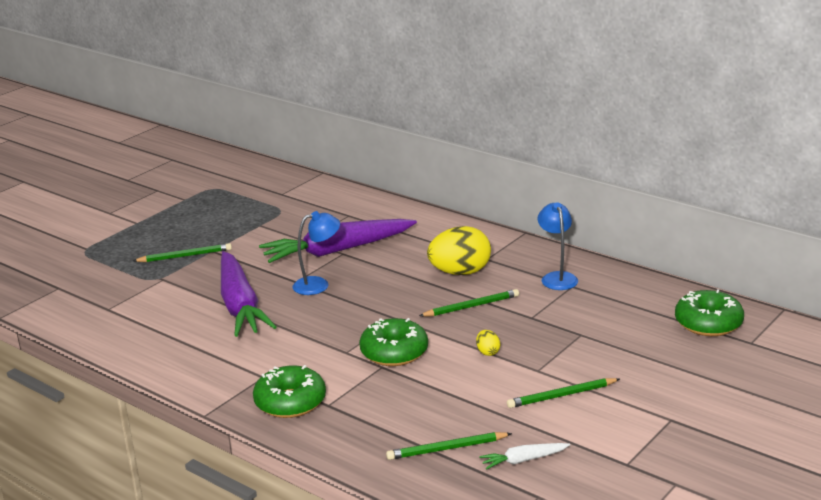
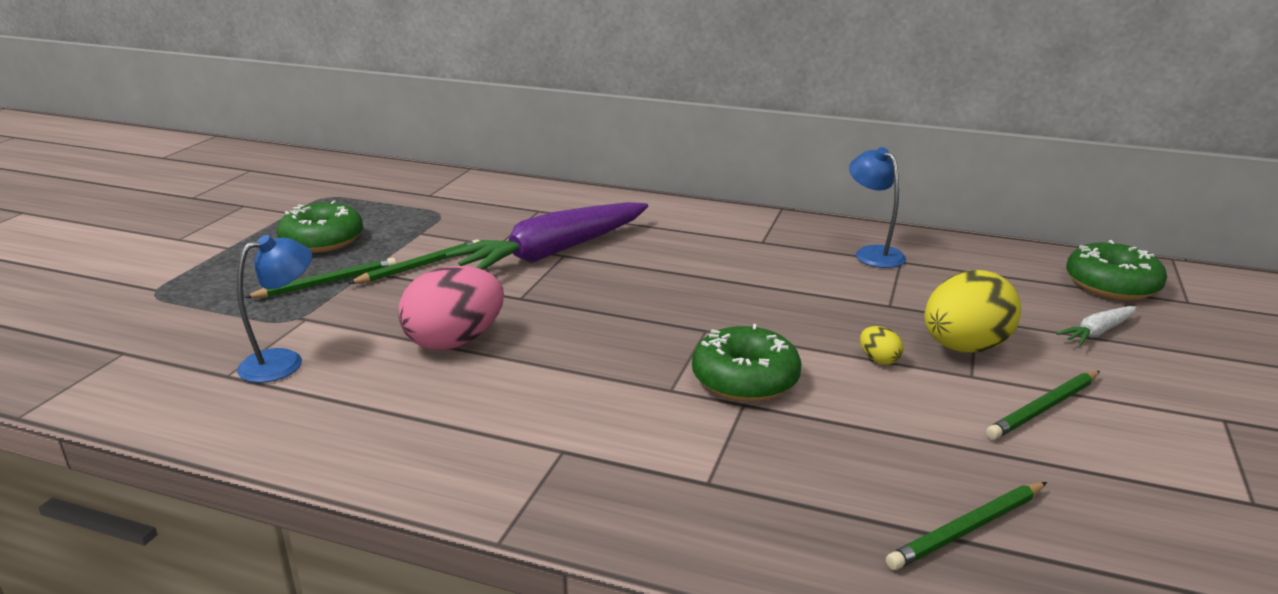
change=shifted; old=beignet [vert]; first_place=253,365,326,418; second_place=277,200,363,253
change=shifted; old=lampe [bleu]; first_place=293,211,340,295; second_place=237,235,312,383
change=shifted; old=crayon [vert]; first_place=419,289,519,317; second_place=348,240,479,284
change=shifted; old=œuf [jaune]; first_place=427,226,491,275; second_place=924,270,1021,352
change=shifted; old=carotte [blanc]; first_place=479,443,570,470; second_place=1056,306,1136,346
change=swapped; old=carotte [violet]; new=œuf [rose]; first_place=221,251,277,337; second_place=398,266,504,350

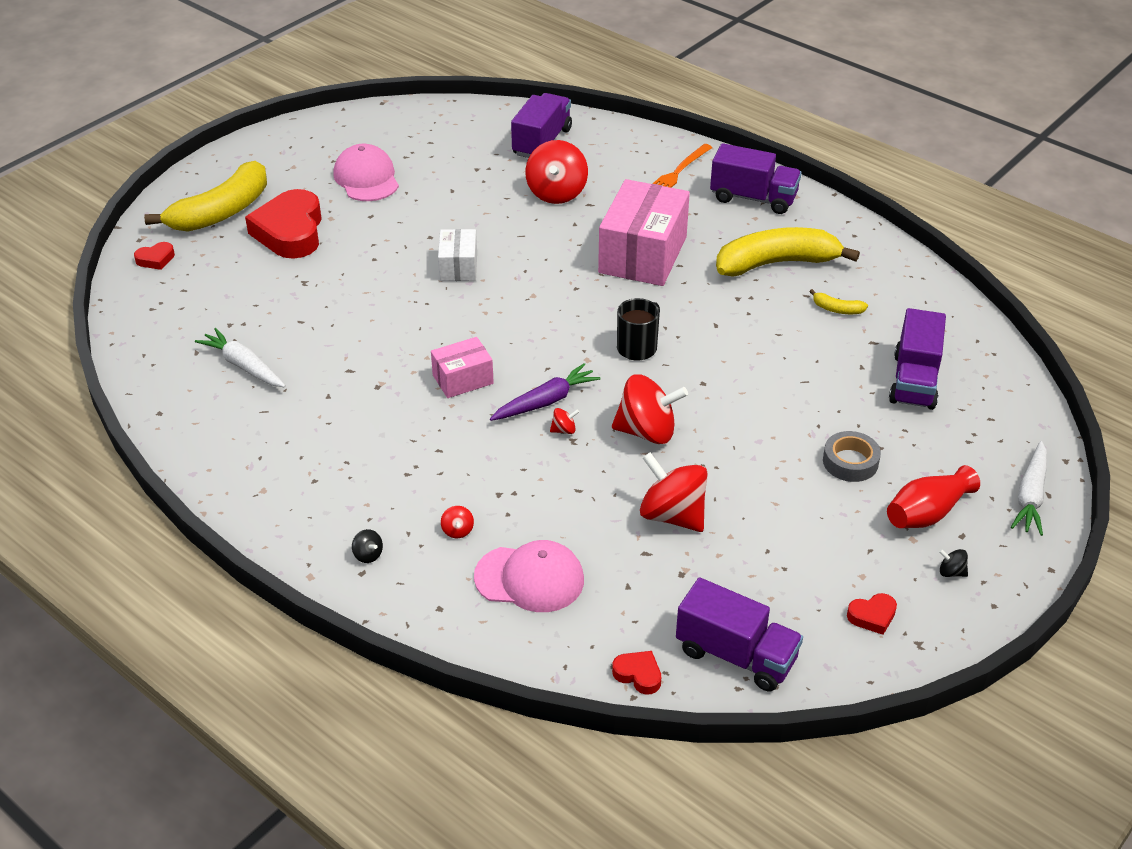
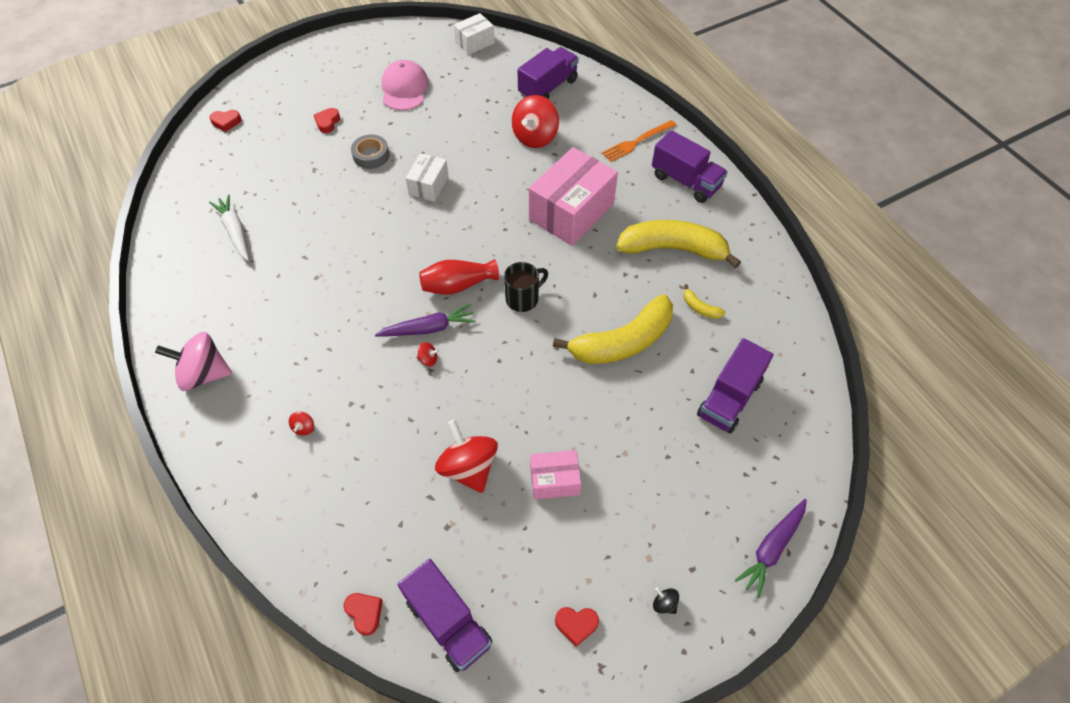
change=gone; old=toupie [noir]; first_place=352,529,383,563
change=gone; old=casquette [rose]; first_place=474,540,584,612
change=gone; old=toupie [rouge]; first_place=612,374,688,444
change=new; new=toupie [rose]; second_place=155,332,232,391
change=new; new=boîte [blanc]; second_place=454,13,495,55
change=shifted; old=banane [jaune]; first_place=144,161,267,232; second_place=553,294,673,364
change=shifted; old=boîte [rose]; first_place=431,337,494,398; second_place=530,450,581,500
change=shifted; old=ruban adhésif [gris]; first_place=823,431,881,482; second_place=351,135,390,169
change=shifted; old=vase [rouge]; first_place=887,465,980,528; second_place=419,259,499,295
change=repainted; old=carotte [blanc]; new=carotte [violet]; first_place=1011,441,1047,536; second_place=735,499,807,598
change=scaled; old=cœur [rouge]; first_place=245,189,322,259; second_place=314,108,340,133; factor=0.44

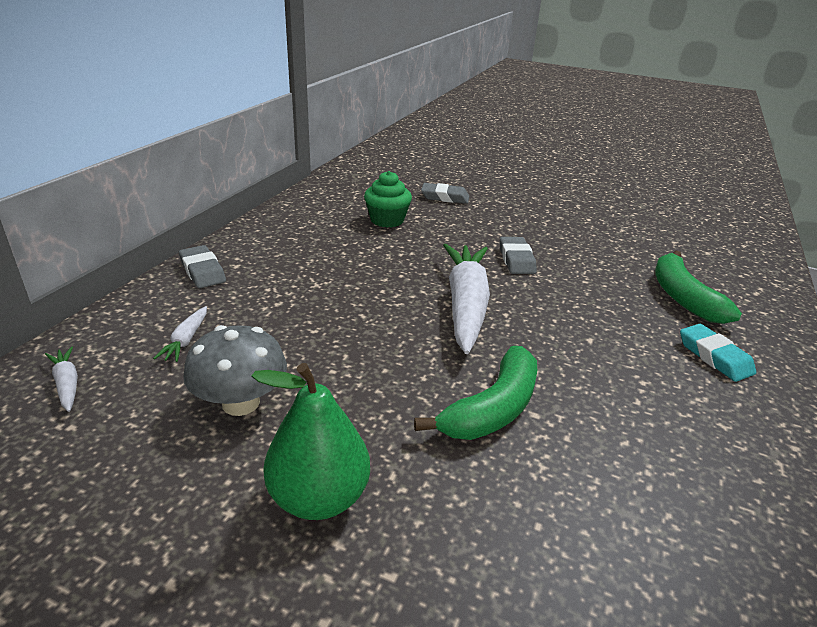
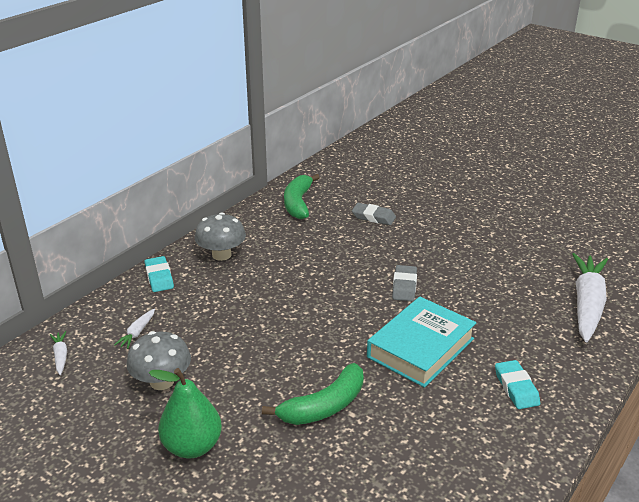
change=gone; old=muffin [vert]; first_place=364,171,412,228
change=new; new=champignon [gris]; second_place=195,212,246,261
change=new; new=livre [turquoise]; second_place=367,297,476,388
change=shifted; old=carotte [blanc]; first_place=443,244,490,354; second_place=572,253,608,342
change=shifted; old=banane [vert]; first_place=655,250,742,324; second_place=284,174,320,219
change=repainted; old=gomme [gris]; new=gomme [turquoise]; first_place=179,245,226,288; second_place=145,256,174,292

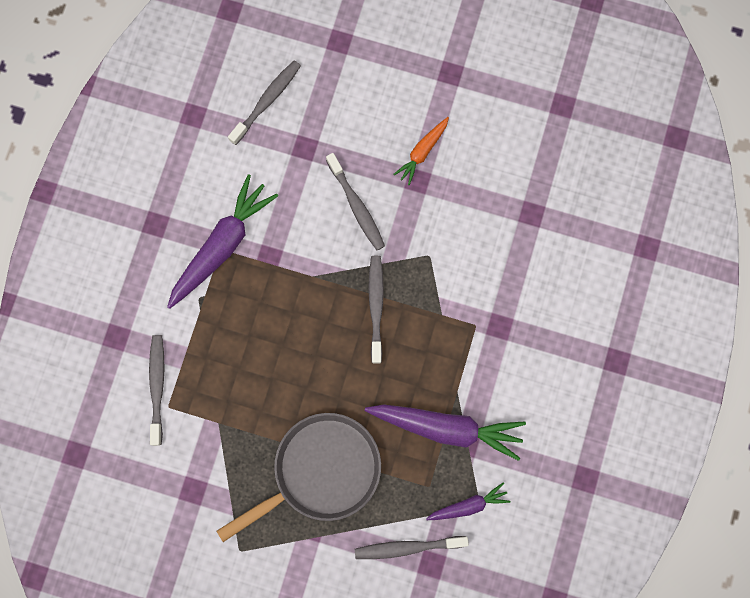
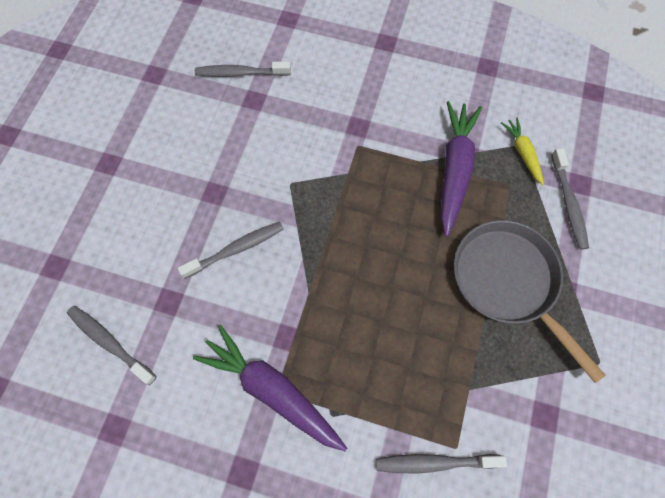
change=gone; old=carotte [orange]; first_place=393,117,449,185
change=shifted; old=brosse à dents [gris]; first_place=368,256,384,364; second_place=195,62,291,77
change=repainted; old=carotte [violet]; new=carotte [jaune]; first_place=426,483,511,520; second_place=501,117,544,185

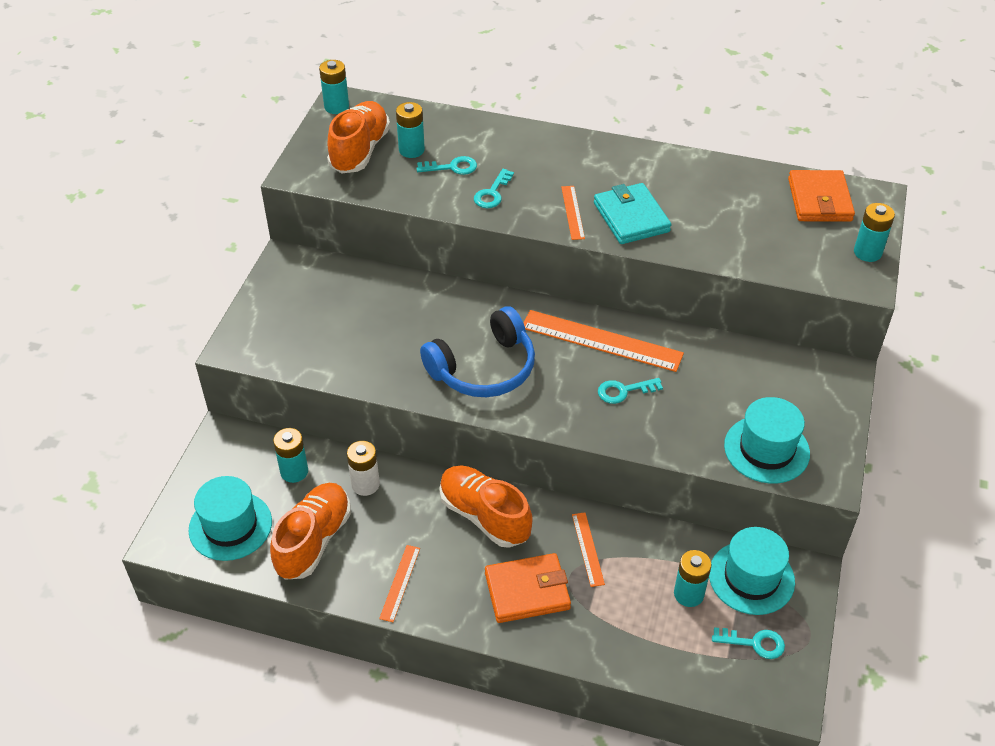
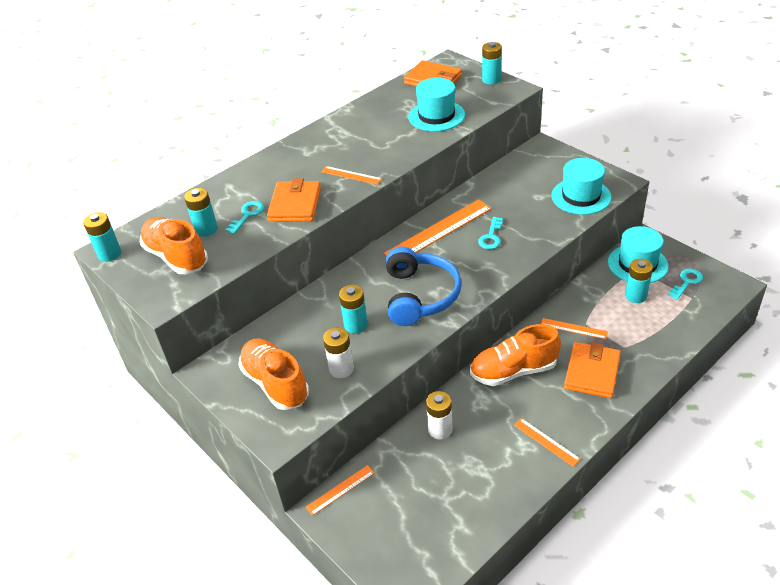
change=gone; old=portefeuille [turquoise]; first_place=594,183,671,244
change=new; new=règle [orange]; second_place=306,465,375,516
change=new; new=pile [blanc]; second_place=323,328,354,378
change=shifted; old=chapeau [turquoise]; first_place=188,476,272,561; second_place=408,78,465,132
change=shifted; old=chaussure [orange]; first_place=270,483,351,580; second_place=238,338,309,410
change=shifted; old=pile [turquoise]; first_place=273,428,308,483; second_place=339,285,368,334
change=swapped; old=clé [turquoise]; new=portefeuille [orange]; first_place=474,169,514,208; second_place=267,178,321,222

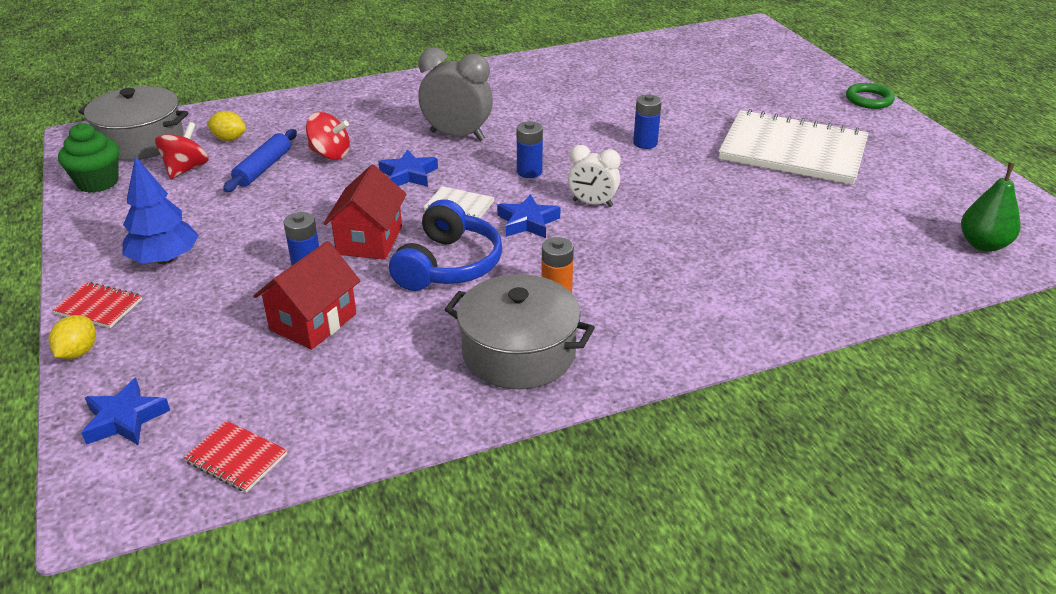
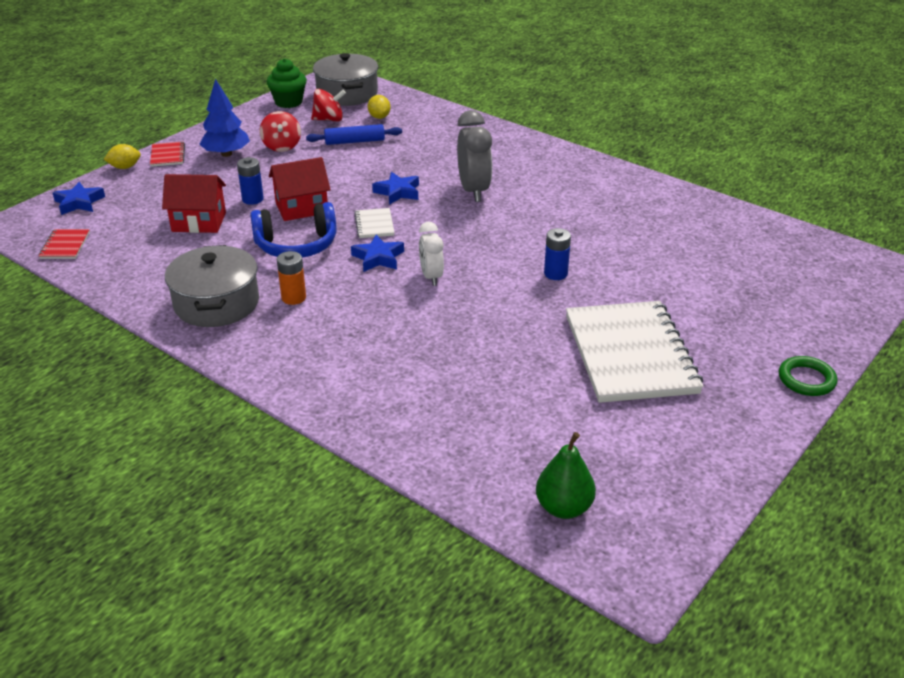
change=gone; old=pile [bleu]; first_place=517,121,543,178
change=shifted; old=toupie [rouge]; first_place=306,112,350,160; second_place=260,111,301,152

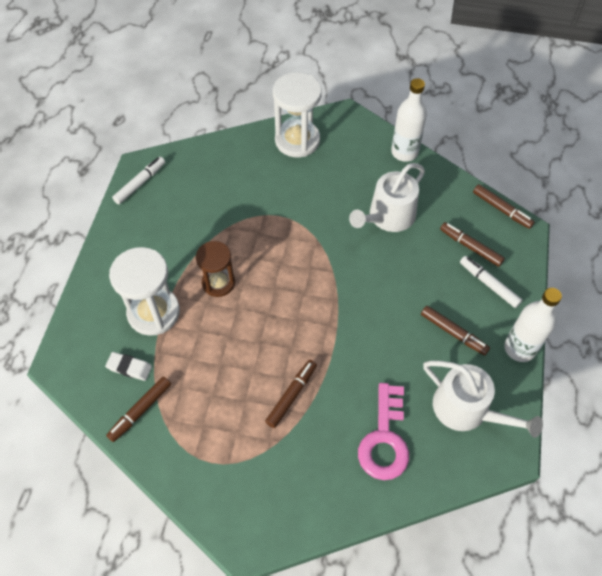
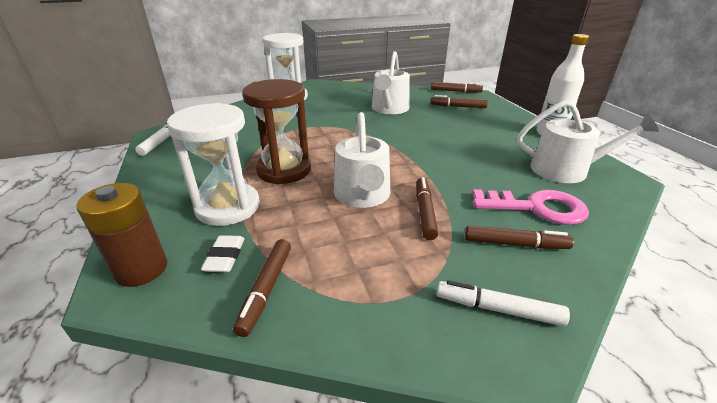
change=gone; old=bouteille [blanc]; first_place=391,78,427,162
change=new; new=pile [marron]; second_place=76,183,167,287
change=new; new=arrosoir [blanc]; second_place=334,112,390,208
change=shifted; old=feutre [marron]; first_place=421,306,490,355; second_place=465,225,574,249
change=shifted; old=feutre [blanc]; first_place=460,256,522,308; second_place=437,280,570,326
change=rotated; old=gomme [blanc]; first_place=105,352,152,381; second_place=201,235,244,272; degrees=-75
change=rotated; old=clé [rose]; first_place=358,383,409,480; second_place=473,189,589,225; degrees=-60
change=scaled; old=sablier [marron]; first_place=196,241,235,297; second_place=242,79,311,185; factor=1.54

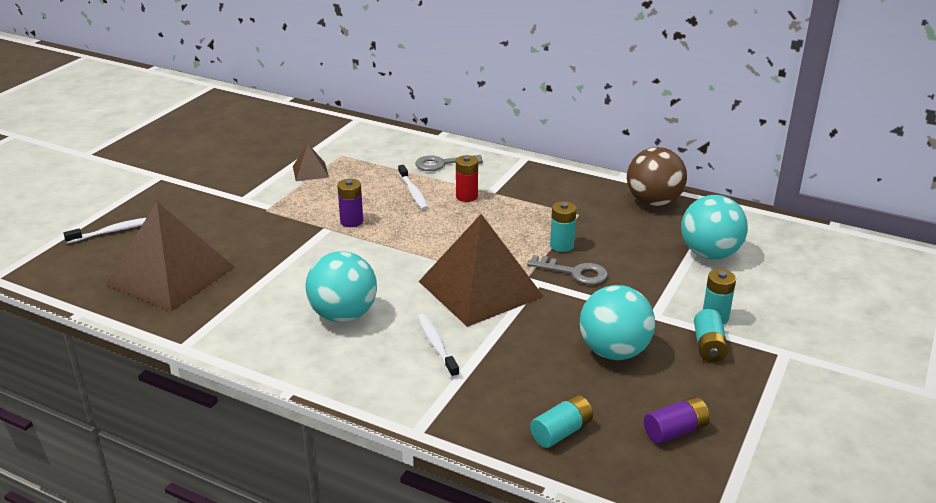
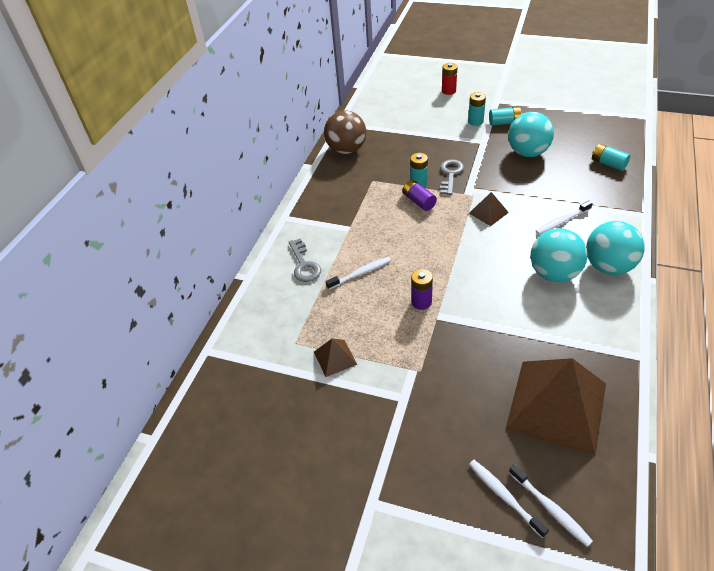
change=new; new=brosse à dents [blanc]; second_place=509,464,593,547
change=shifted; old=pile [rouge]; first_place=456,155,478,202; second_place=442,63,458,95
change=shifted; old=pile [violet]; first_place=644,397,710,444; second_place=402,180,437,211
change=shifted; old=balle [turquoise]; first_place=681,195,748,259; second_place=586,221,645,275
change=scaled; old=pyramide [marron]; first_place=419,214,544,327; second_place=469,192,509,226; factor=0.44

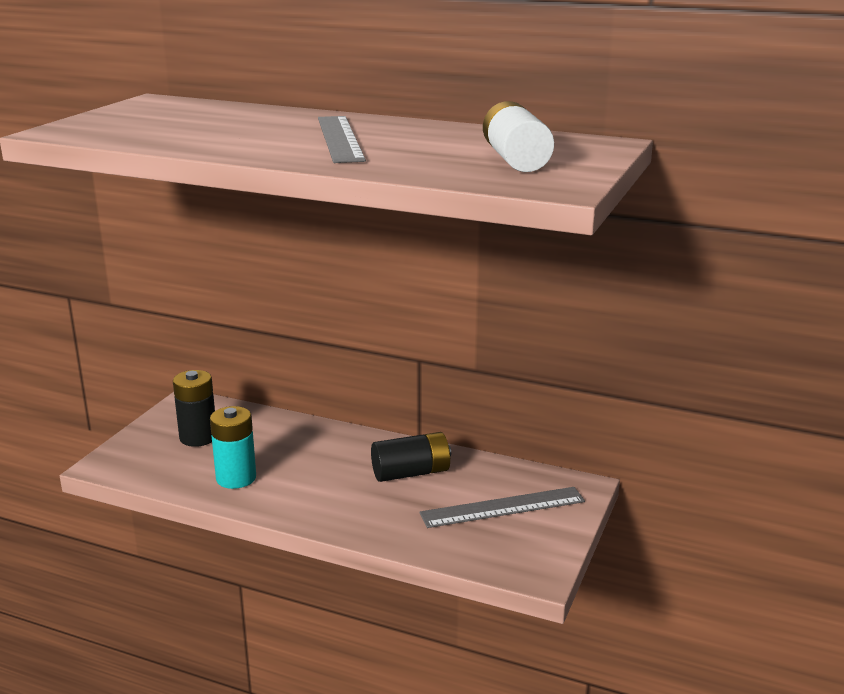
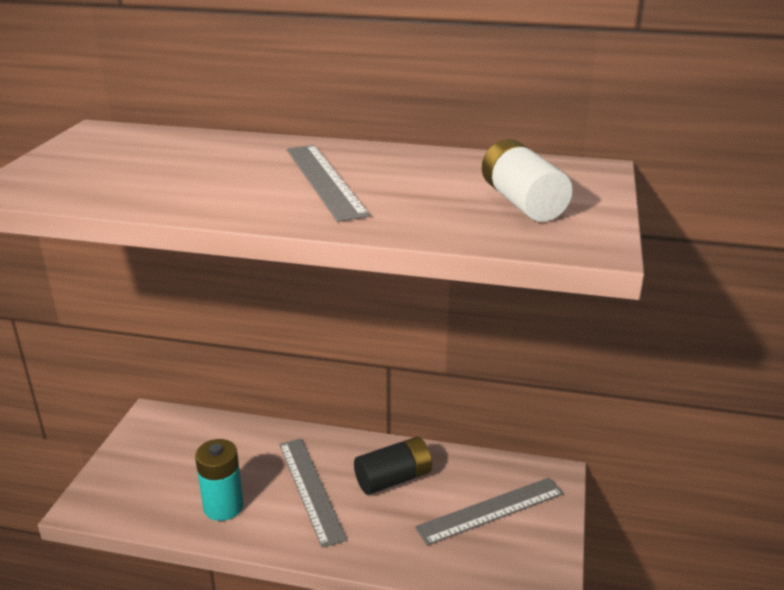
change=gone; old=pile [noir]; first_place=173,370,215,447
change=new; new=règle [gris]; second_place=279,438,347,548

